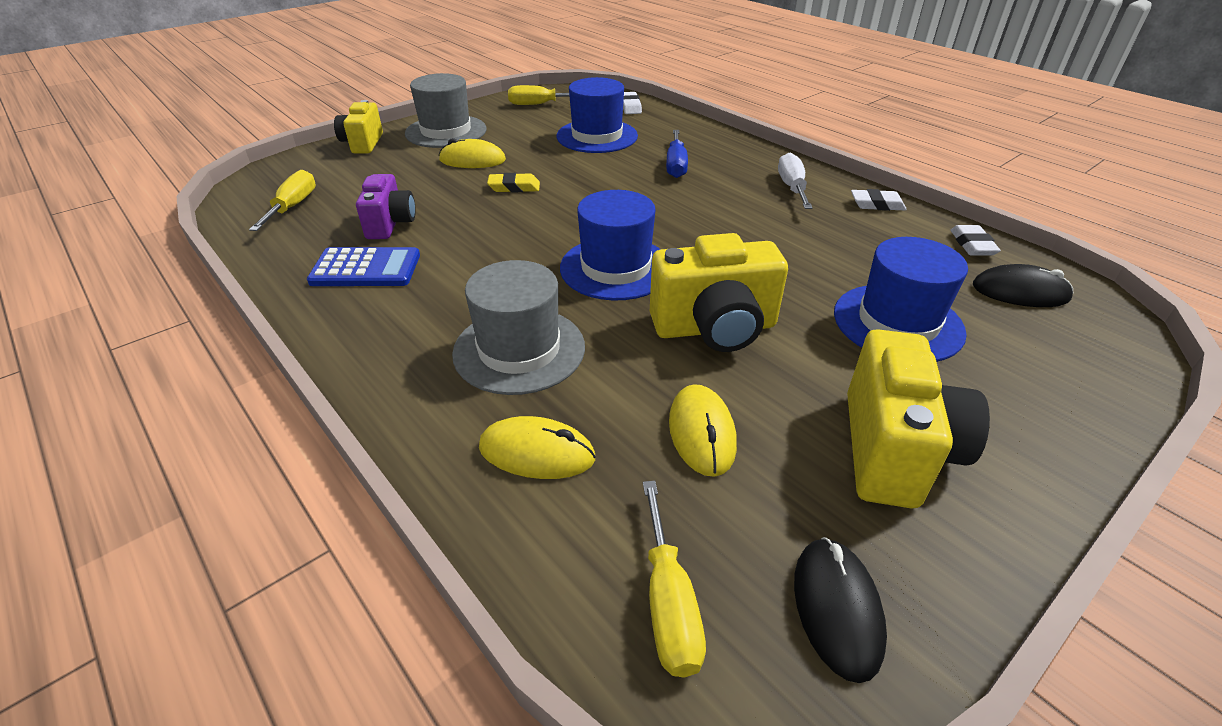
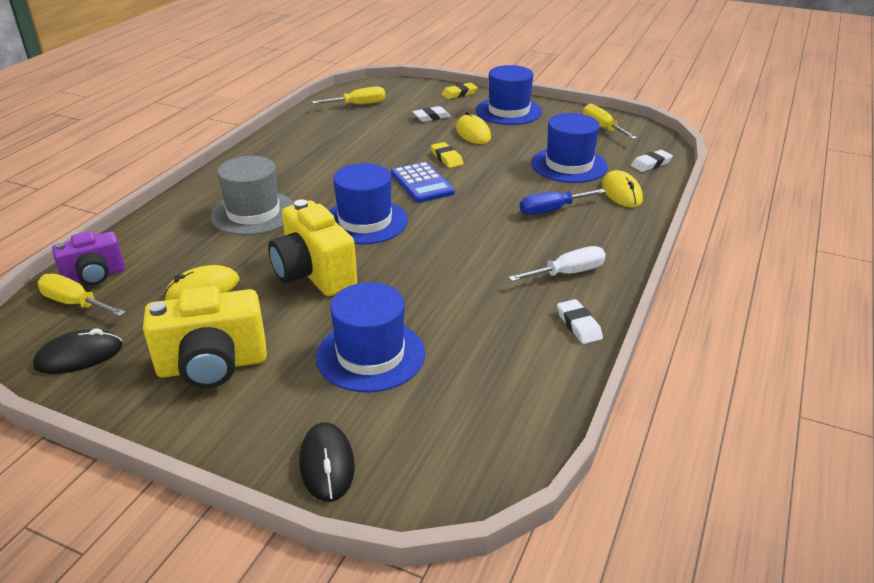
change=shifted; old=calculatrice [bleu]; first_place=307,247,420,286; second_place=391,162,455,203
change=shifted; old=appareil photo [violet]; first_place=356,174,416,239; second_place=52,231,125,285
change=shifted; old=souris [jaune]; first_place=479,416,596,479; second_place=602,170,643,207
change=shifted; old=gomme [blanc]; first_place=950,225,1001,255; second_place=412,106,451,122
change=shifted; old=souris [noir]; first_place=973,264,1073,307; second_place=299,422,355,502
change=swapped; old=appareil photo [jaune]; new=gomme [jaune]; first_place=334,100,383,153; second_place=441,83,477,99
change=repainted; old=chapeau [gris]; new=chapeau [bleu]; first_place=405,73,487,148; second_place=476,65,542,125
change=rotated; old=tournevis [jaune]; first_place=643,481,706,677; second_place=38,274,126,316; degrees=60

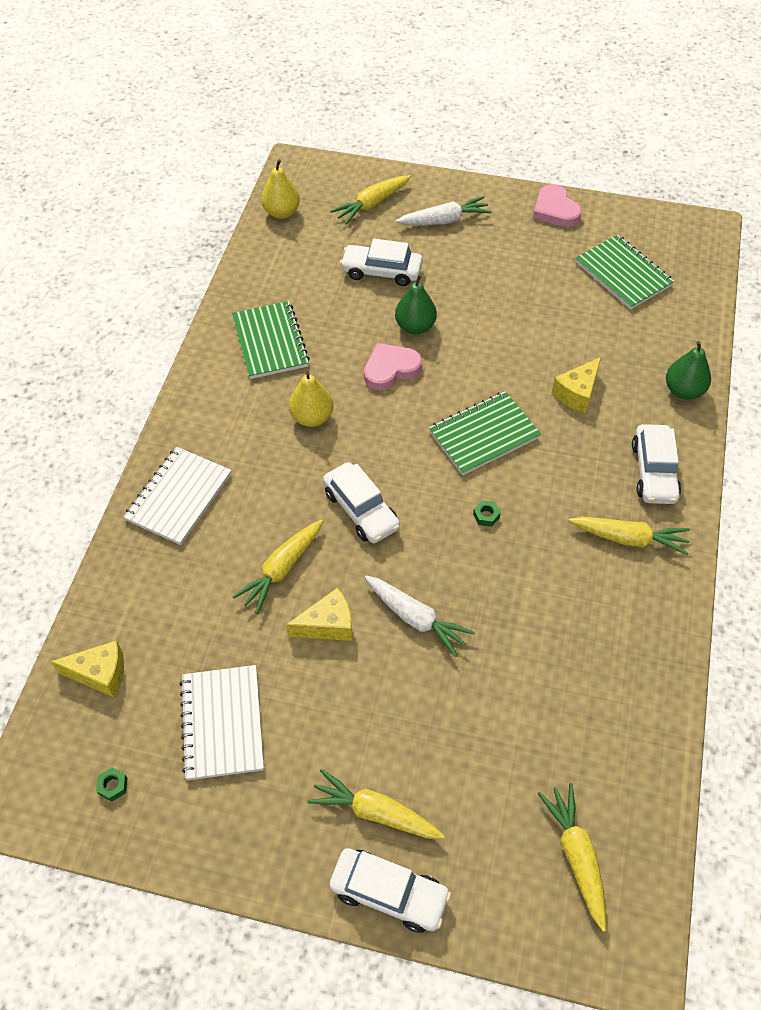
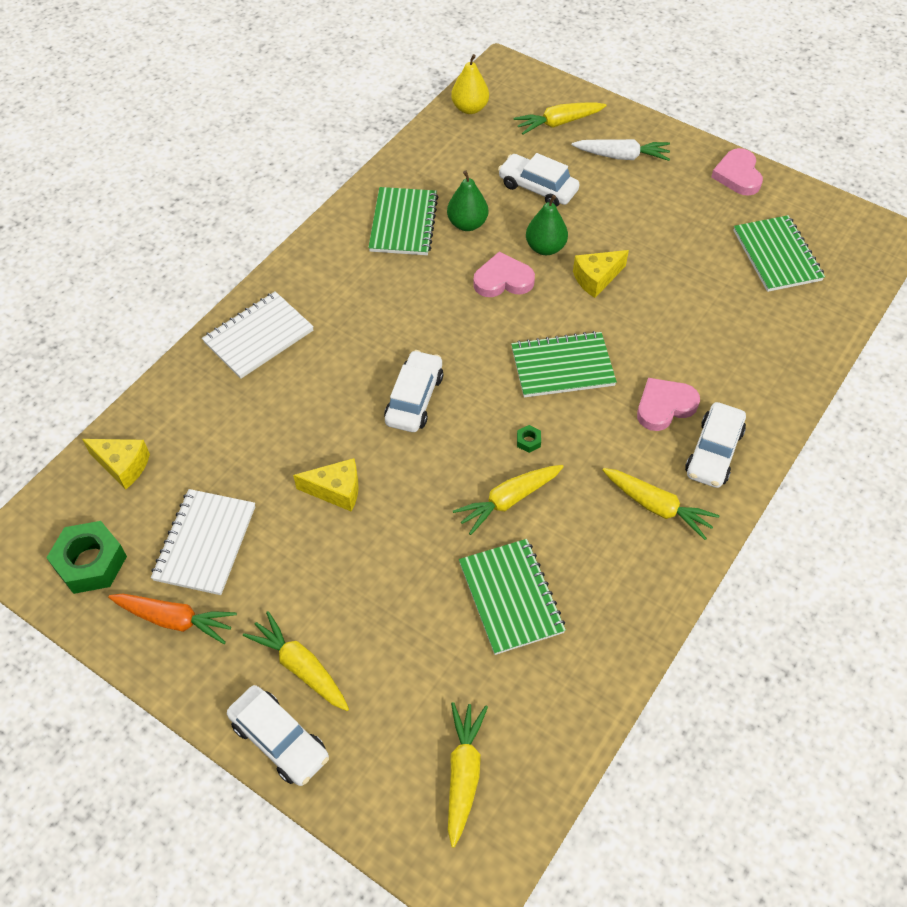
change=gone; old=poire [jaune]; first_place=289,371,333,427
change=gone; old=carotte [blanc]; first_place=365,576,475,657
change=new; new=carotte [orange]; second_place=108,593,237,644
change=new; new=carnet [vert]; second_place=459,539,566,655
change=new; new=cœur [rose]; second_place=637,378,700,431
change=shifted; old=carotte [jaune]; first_place=233,520,323,614; second_place=453,465,564,535
change=shifted; old=fromage [jaune]; first_place=552,357,601,413; second_place=573,250,629,298
change=shifted; old=poire [vert]; first_place=666,341,711,400; second_place=447,170,488,231
change=rotated; old=voiture [blanc]; first_place=323,462,400,543; second_place=384,350,443,432; degrees=-150
change=scaled; old=écrou [vert]; first_place=96,767,127,802; second_place=46,521,127,594; factor=2.46

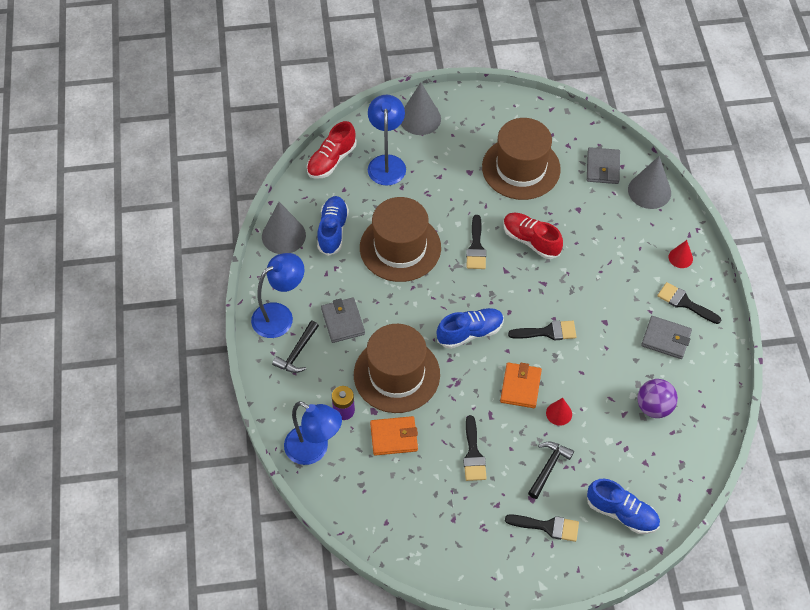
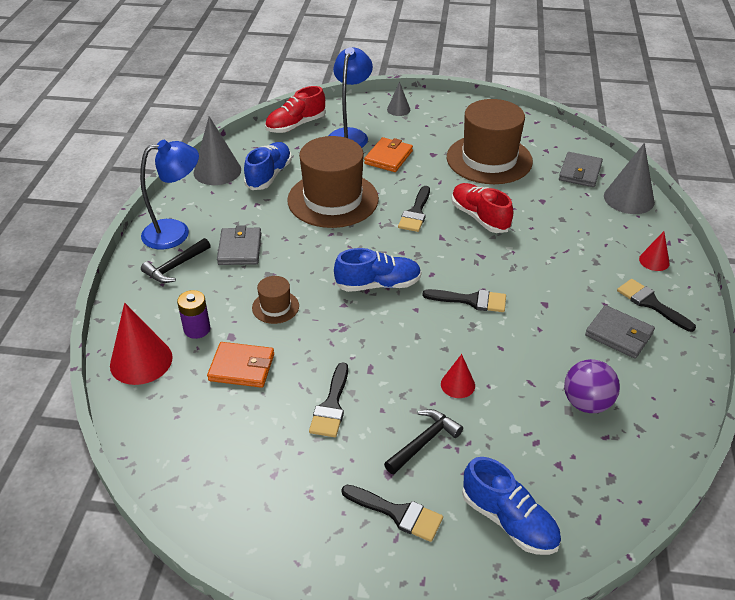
change=shifted; old=portefeuille [orange]; first_place=500,362,542,408; second_place=364,137,413,172
change=swapped; old=lampe [bleu]; new=cône [rouge]; first_place=284,401,342,465; second_place=110,303,173,385
change=scaled; old=chapeau [marron]; first_place=354,324,440,413; second_place=252,276,299,324; factor=0.45
change=scaled; old=cône [gris]; first_place=401,82,441,135; second_place=387,82,410,116; factor=0.55

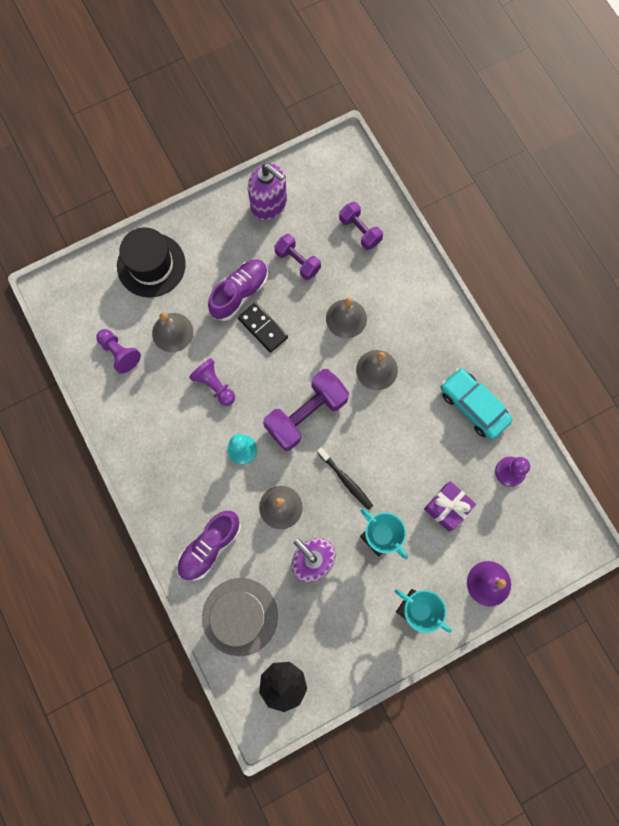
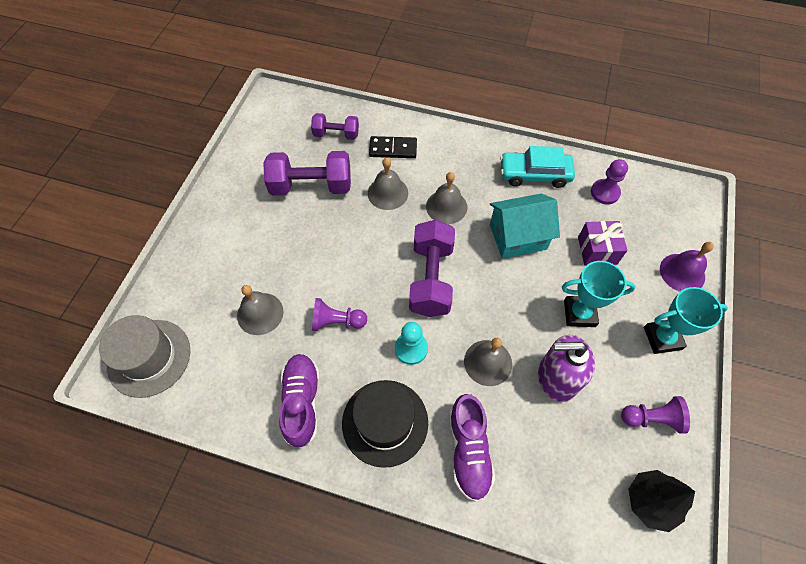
change=gone; old=distributeur de savon [violet]; first_place=248,163,287,221
change=gone; old=brosse à dents [noir]; first_place=317,447,373,510
change=new; new=maison [turquoise]; second_place=490,194,560,258
change=shifted; old=pion [violet]; first_place=96,329,141,374; second_place=621,396,690,434
change=shifted; old=chapeau [noir]; first_place=117,227,186,298; second_place=342,380,428,468
change=shifted; old=chapeau [gris]; first_place=202,578,278,656; second_place=99,315,190,398
change=shifted; old=chaussure [violet]; first_place=208,259,268,321; second_place=279,354,319,449
change=shifted; old=domino [noir]; first_place=238,302,288,353; second_place=369,136,417,158
change=scaled; old=haltère [violet]; first_place=274,234,321,280; second_place=263,151,351,196; factor=1.7

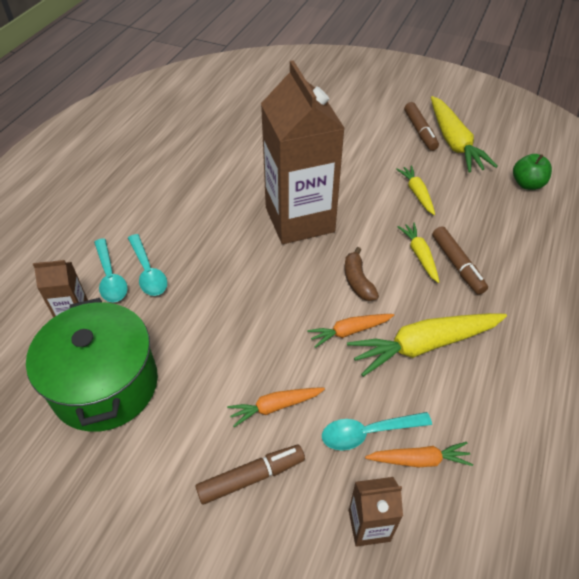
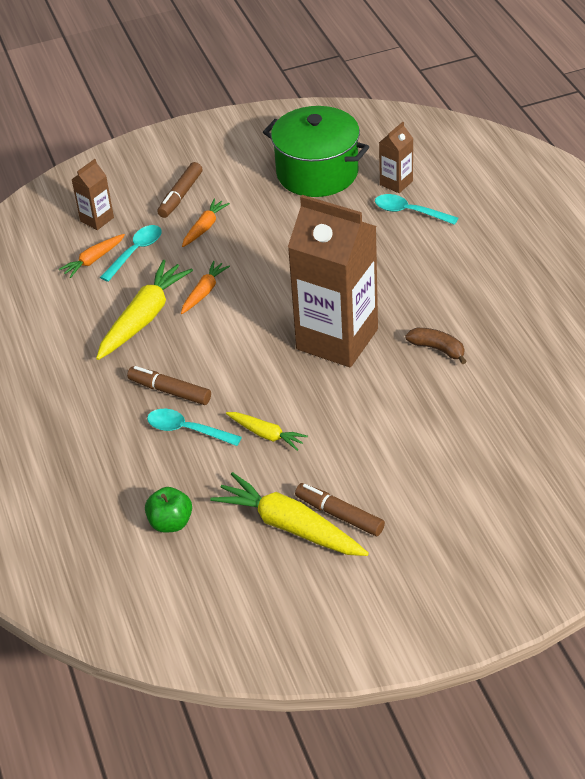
change=gone; old=carotte [jaune]; first_place=397,223,439,283
change=shifted; old=cuillère [turquoise]; first_place=128,234,167,296; second_place=147,409,242,446
change=shifted; old=banane [marron]; first_place=344,247,379,301; second_place=405,328,467,364

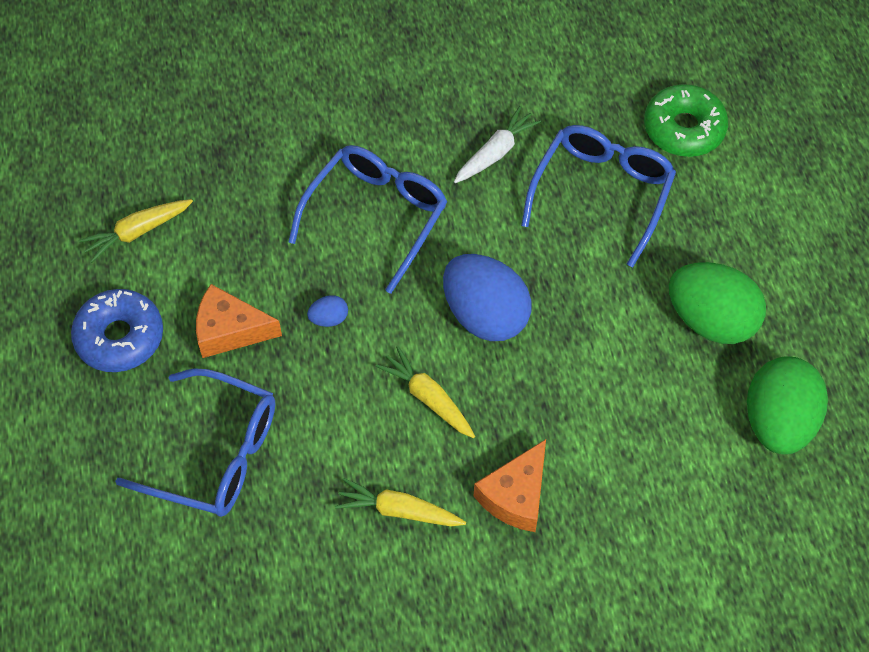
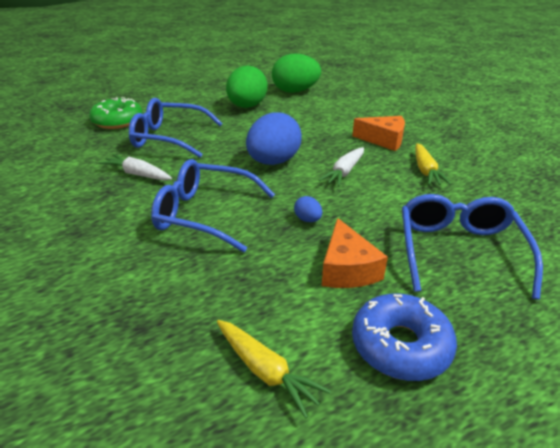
change=repainted; old=carotte [jaune]; new=carotte [blanc]; first_place=375,346,475,438; second_place=319,147,364,187

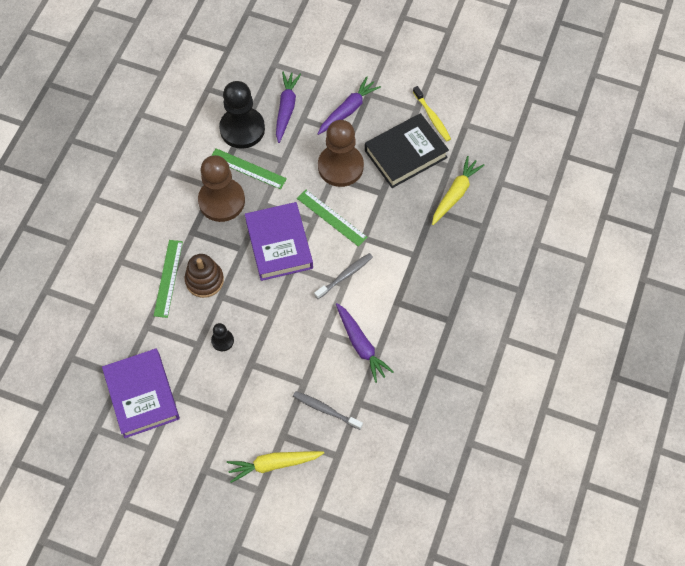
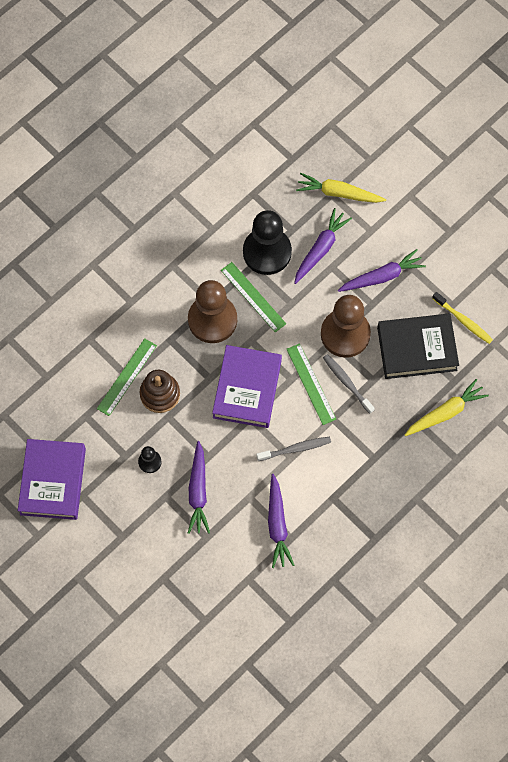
change=new; new=carotte [violet]; second_place=188,441,210,534
change=shifted; old=carotte [jaune]; first_place=227,451,324,483; second_place=296,173,386,203
change=shifted; old=brosse à dents [gris]; first_place=293,391,363,430; second_place=323,354,375,414
change=rotated; old=brosse à dents [jaune]; first_place=413,86,451,142; second_place=432,292,493,344; degrees=-45

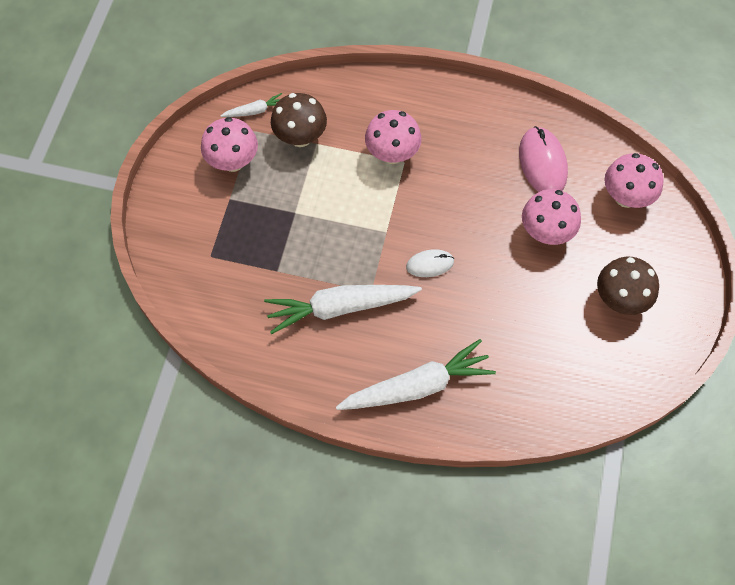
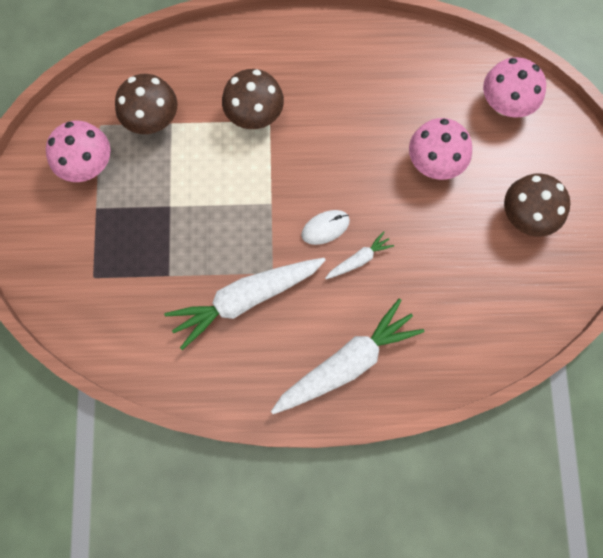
change=gone; old=souris [rose]; first_place=519,126,568,192
change=shifted; old=carotte [blanc]; first_place=221,93,282,117; second_place=325,231,394,279
change=repainted; old=champignon [rose]; new=champignon [marron]; first_place=365,110,422,164; second_place=222,69,284,129

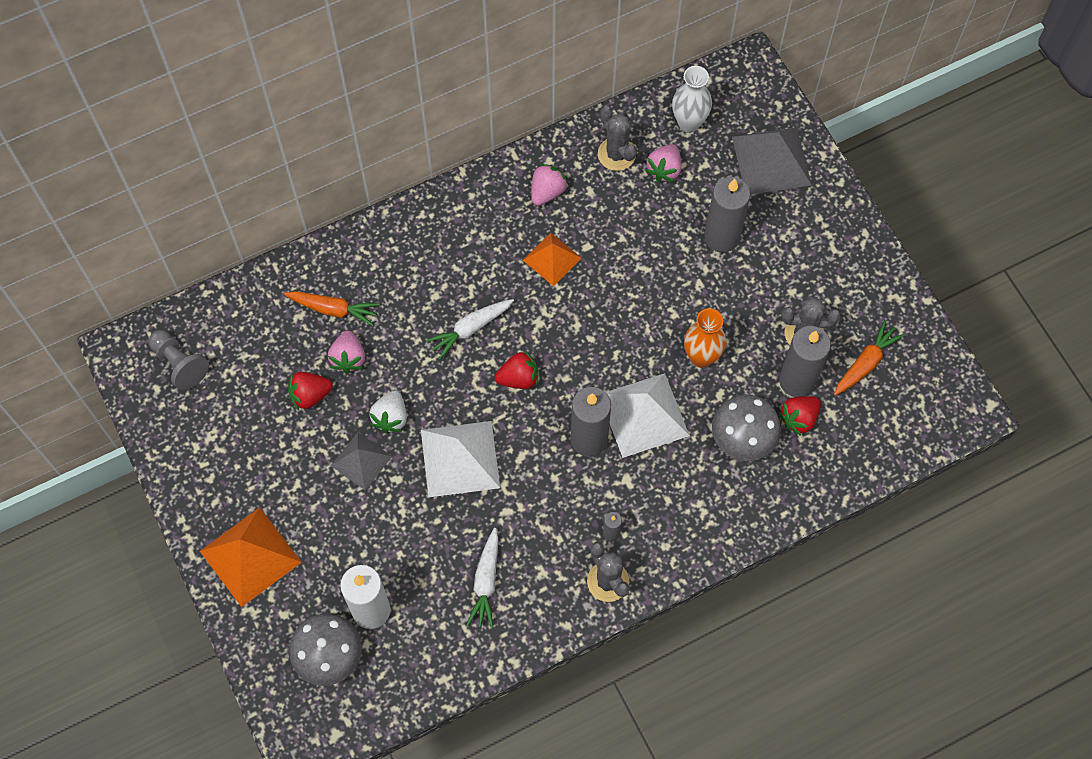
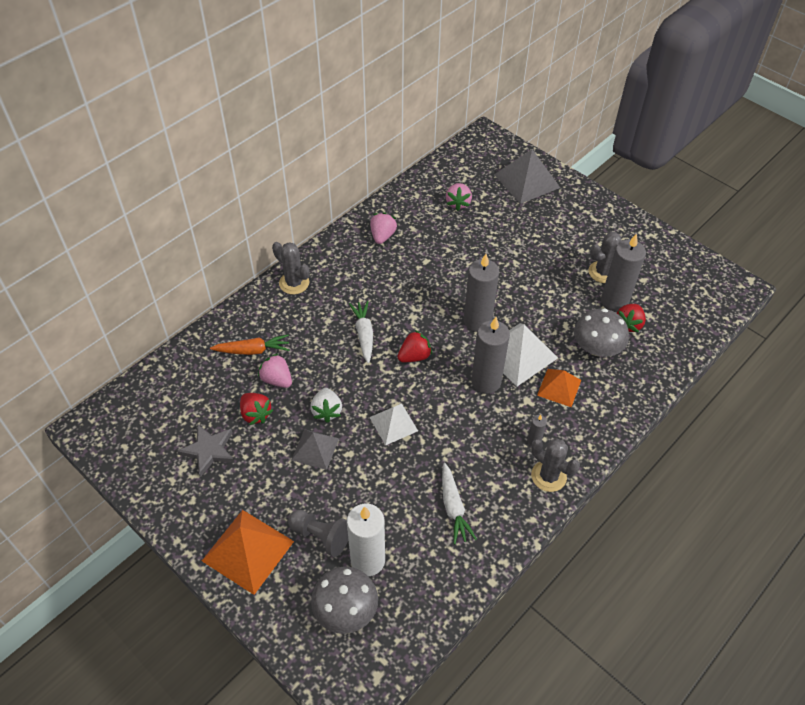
change=gone; old=vase [blanc]; first_place=672,66,712,133
change=gone; old=vase [orange]; first_place=684,308,726,368
change=gone; old=carotte [orange]; first_place=834,320,905,396
change=new; new=étoile [gris]; second_place=177,425,234,477
change=shifted; old=pion [gris]; first_place=149,330,209,390; second_place=288,510,348,557
change=shifted; old=pyramide [orange]; first_place=523,233,581,286; second_place=537,369,581,407
change=shifted; old=cactus [gris]; first_place=598,106,637,171; second_place=272,242,310,294
change=shifted; old=bougie [gris]; first_place=704,177,750,253; second_place=464,254,499,332
change=rotated; old=fraise [rouge]; first_place=288,372,333,410; second_place=240,393,273,425; degrees=-90
change=rotated; old=fraise [rose]; first_place=328,331,365,374; second_place=258,353,292,388; degrees=150
change=rotated; old=carotte [blanc]; first_place=426,299,514,359; second_place=349,301,373,363; degrees=135
change=scaled; old=pyramide [blanc]; first_place=421,421,500,497; second_place=369,404,418,445; factor=0.61

